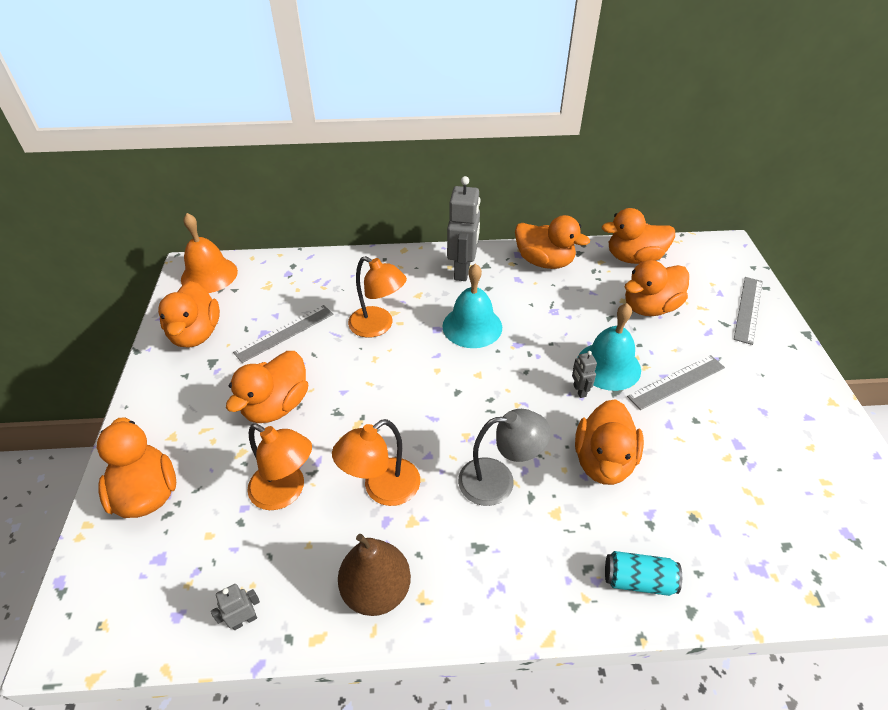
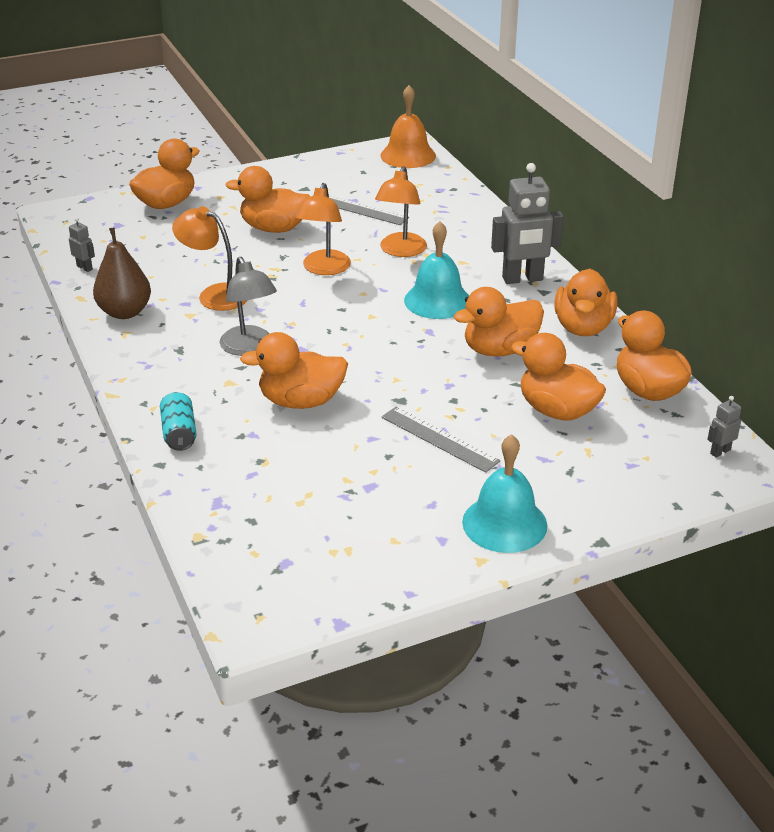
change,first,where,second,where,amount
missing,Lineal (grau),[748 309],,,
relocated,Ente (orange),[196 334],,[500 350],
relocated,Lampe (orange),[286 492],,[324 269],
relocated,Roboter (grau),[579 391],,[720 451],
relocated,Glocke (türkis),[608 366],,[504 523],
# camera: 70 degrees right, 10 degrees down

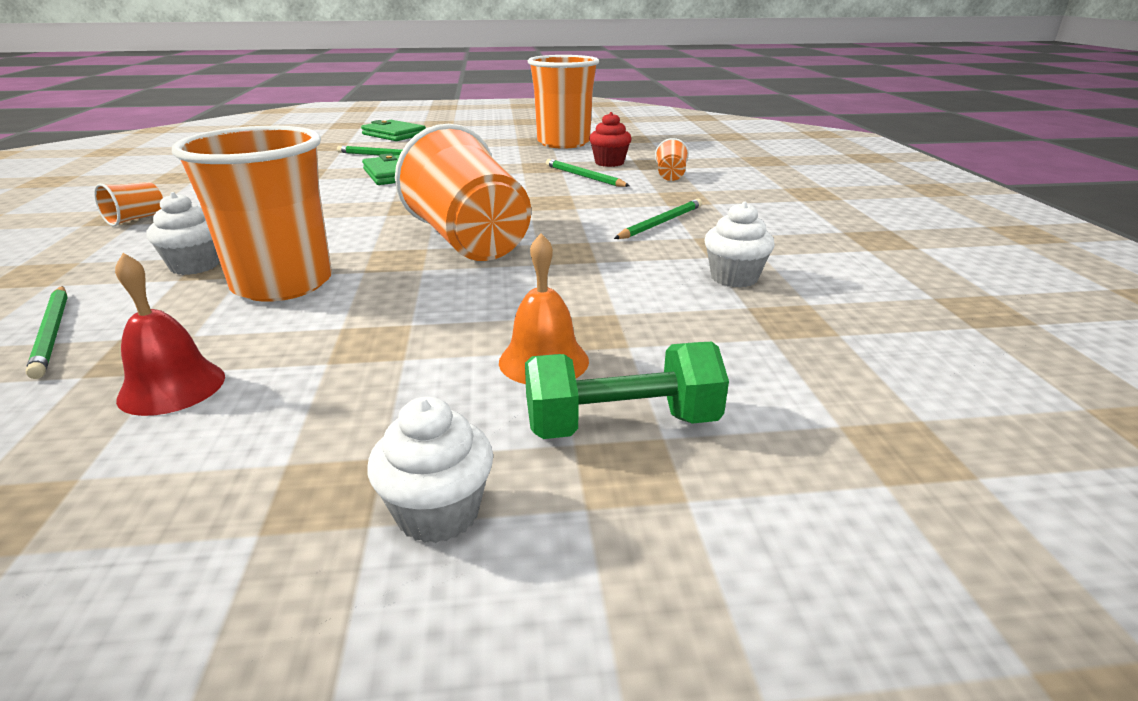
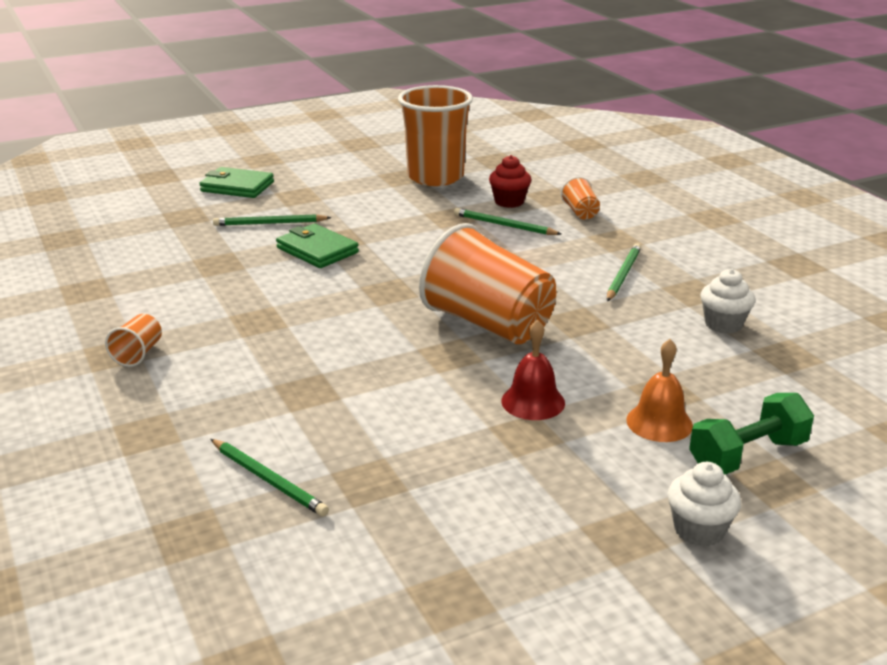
change,first,where,second,where,amount
missing,Muffin (weiß),[195 266],,,
missing,Becher (orange),[282 284],,,
relocated,Glocke (rot),[172 387],,[533 402],
# camera: 20 degrees left, 0 degrees up

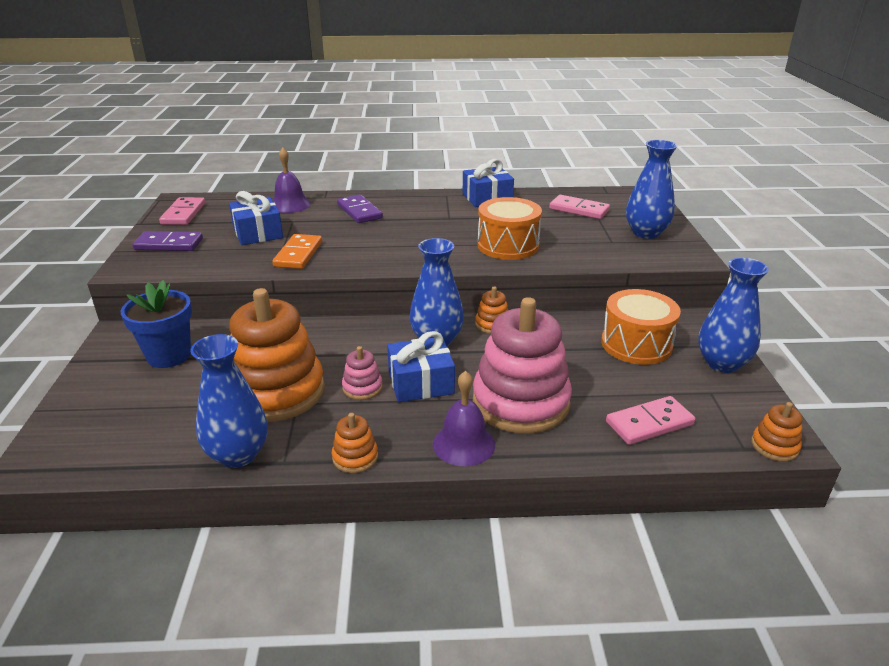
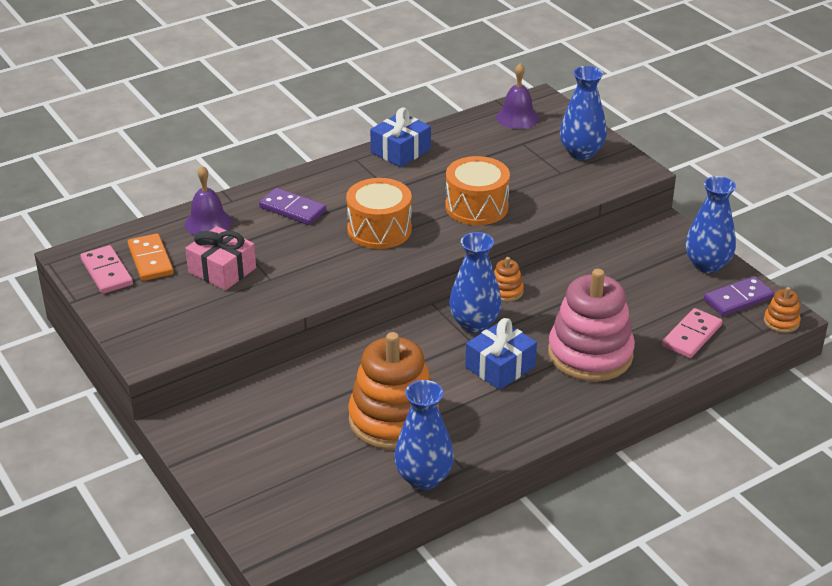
change,first,where,second,where,amount
missing,Blumentopf (blau),[169 355],,,
missing,Stapelspielzeug (orange),[355 457],,,
missing,Stapelspielzeug (rosa),[362 387],,,
missing,Dominostein (rosa),[579 210],,,
relocated,Dominostein (lila),[169 244],,[738 299],
relocated,Dominostein (orange),[298 254],,[150 260],
relocated,Glocke (lila),[463 444],,[517 117],
relocated,Trommel (orange),[636 344],,[379 229],
colour,Geschenk (blau),[258 233],Geschenk (rosa),[222 270],
# camera: 30 degrees left, 5 degrees up

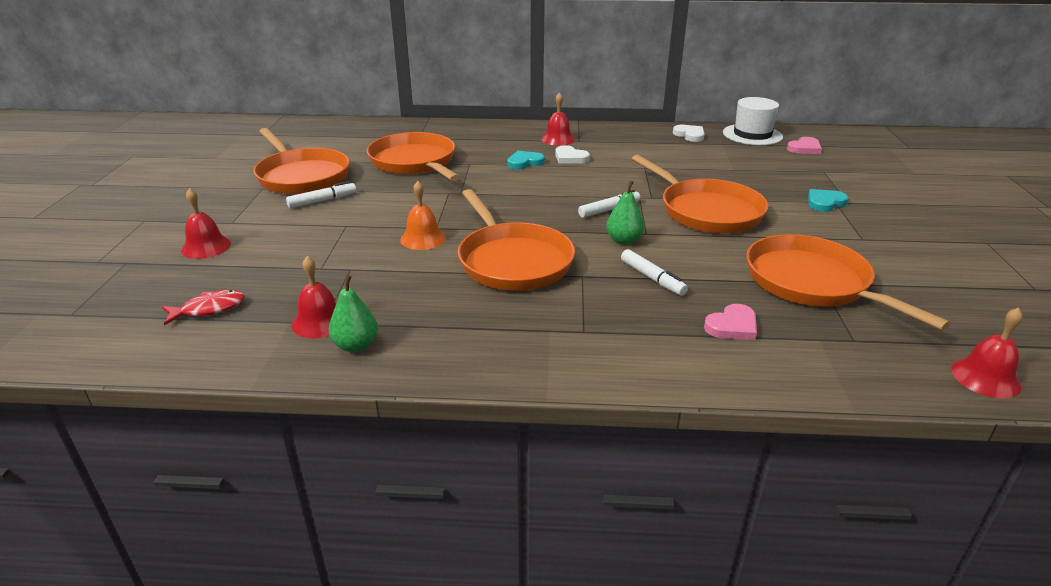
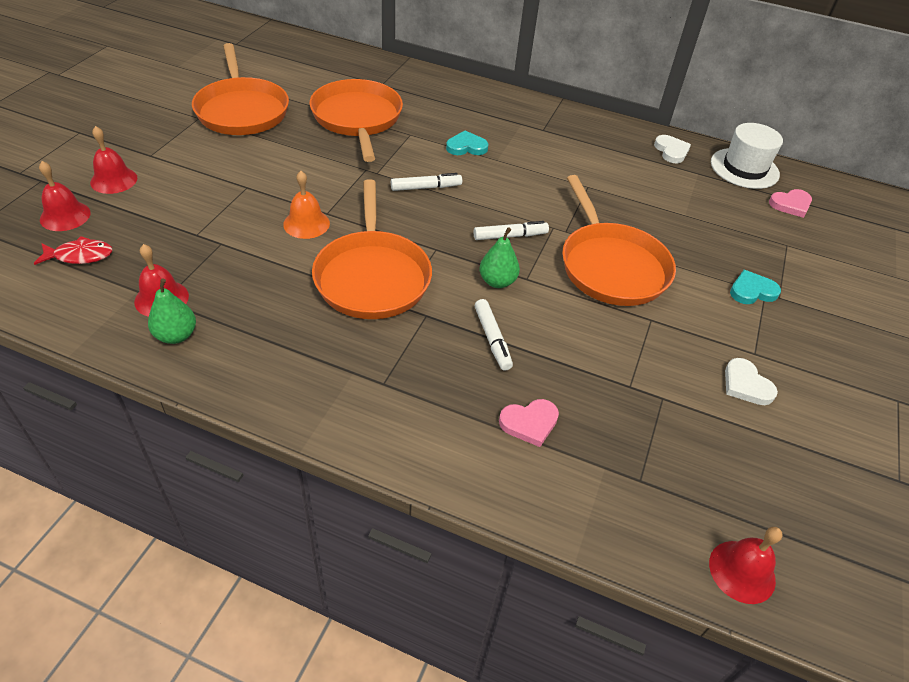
change,first,where,second,where,amount
missing,Pfanne (orange),[812 283],,,
relocated,Filzstift (weiß),[322 200],,[426 187],
relocated,Glocke (rot),[558 139],,[65 216],
relocated,Herz (weiß),[570 158],,[746 385],
# camera: 15 degrees right, 15 degrees up

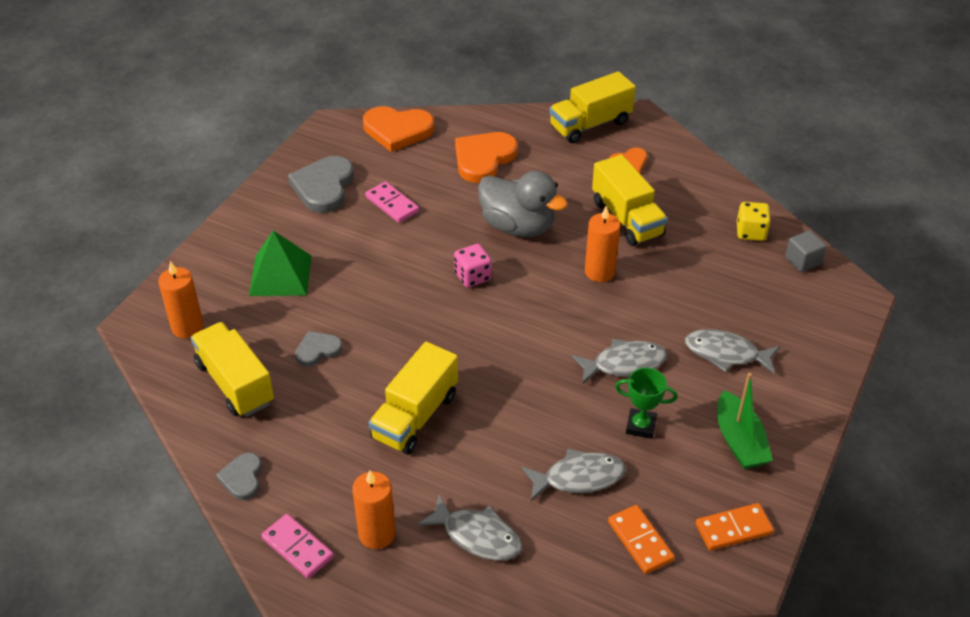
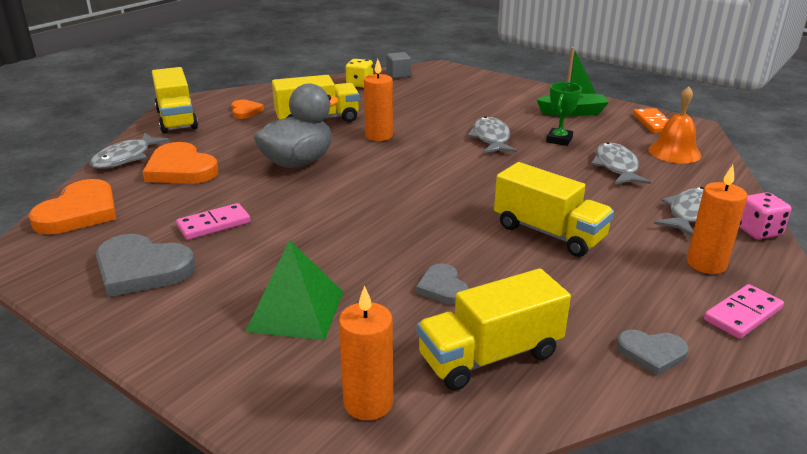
change,first,where,second,where,amount
relocated,Spielwürfel (rosa),[472 276],,[758 231],
relocated,Fisch (grau),[726 354],,[126 158],
exchanged,Dominostein (orange),[640 541],Glocke (orange),[674 152],
# camera: 80 degrees left, 15 degrees down

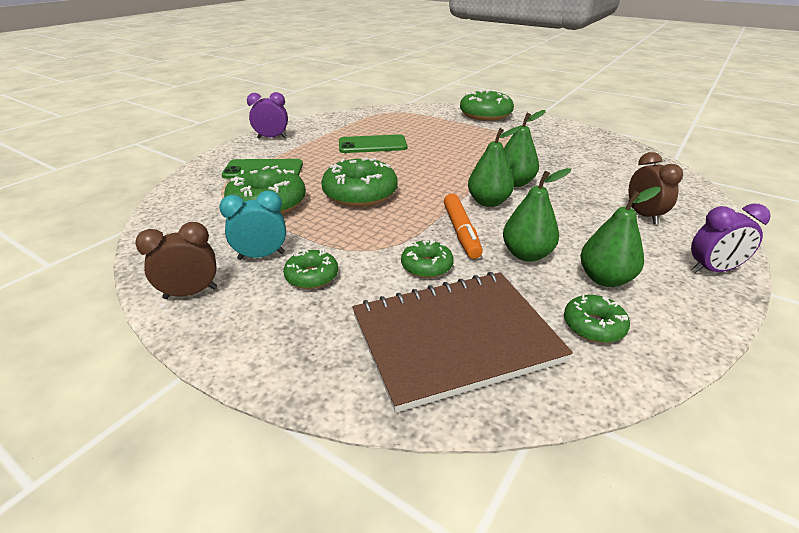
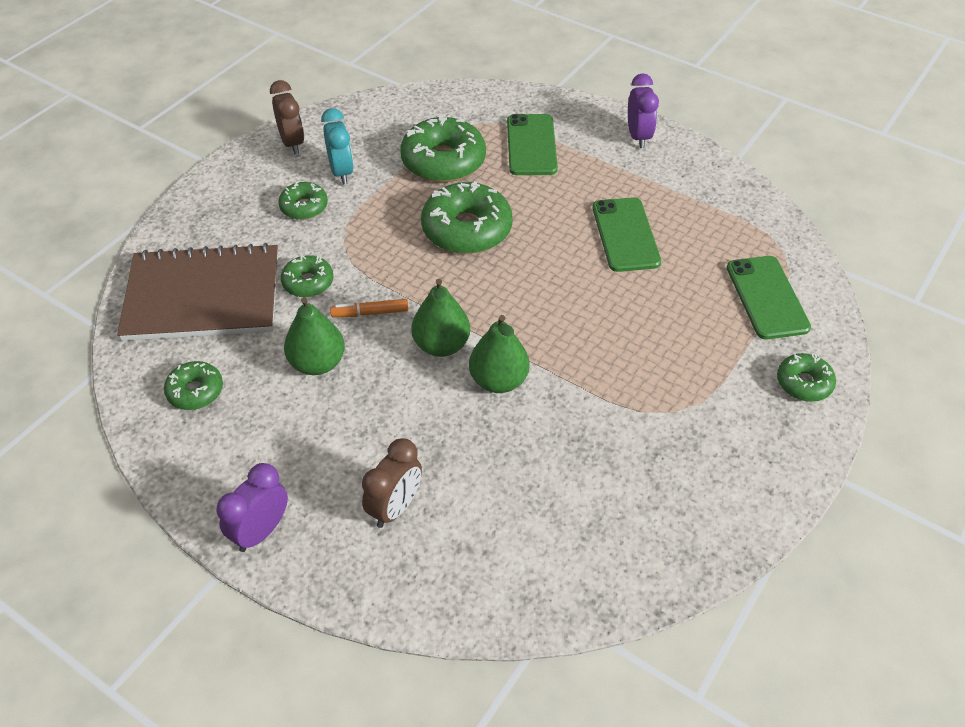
change,first,where,second,where,amount
missing,Birne (grün),[604 279],,,
appeared,,,Handy (grün),[767 297],
spun,Notizbuch (braun),[455 338],,[203 296],75 degrees counterclockwise
spun,Wecker (braun),[643 215],,[395 507],45 degrees counterclockwise
spun,Wecker (lila),[712 270],,[261 531],45 degrees clockwise
size,Filzstift (orange),[461 232],,[370 313],x0.65
size,Donut (grün),[485 115],,[804 383],x0.55
# camera: 90 degrees right, 15 degrees up

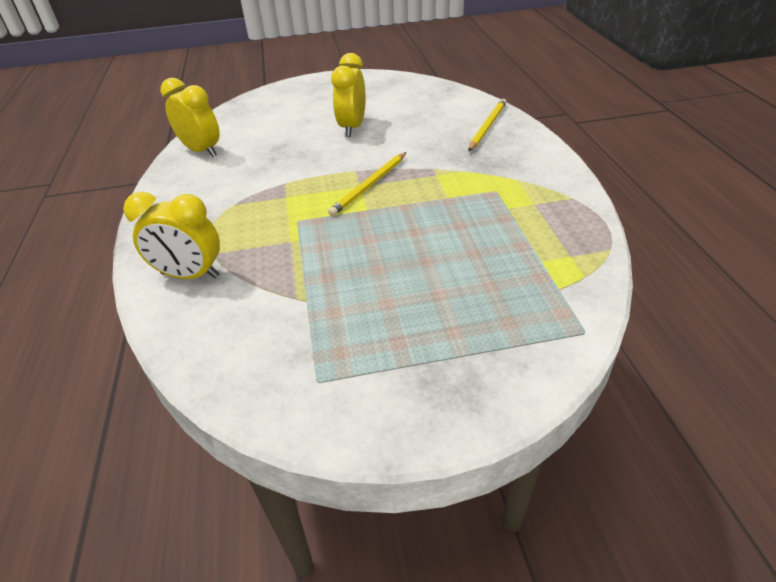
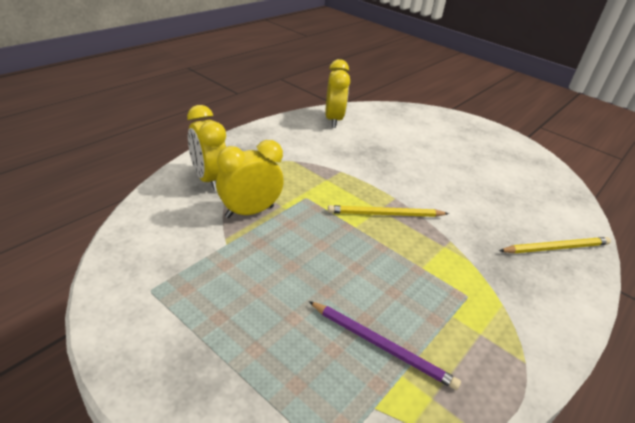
change,first,where,second,where,amount
appeared,,,Bleistift (lila),[381 346],
relocated,Wecker (gelb),[352 128],,[249 212],
# camera: 45 degrees right, 5 degrees down

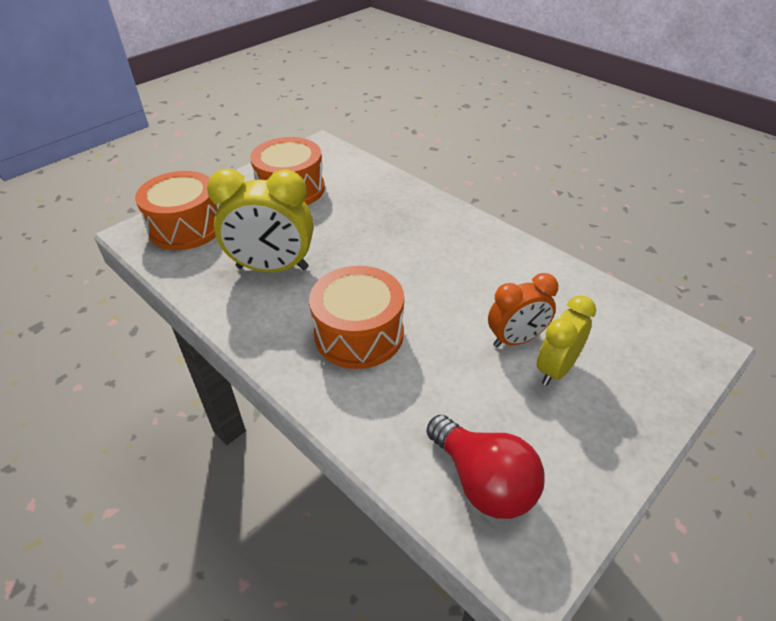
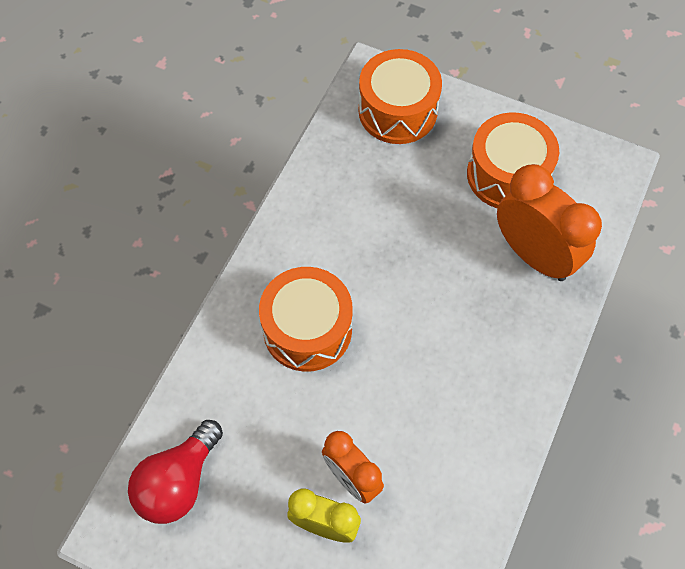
change,first,where,second,where,amount
missing,Wecker (gelb),[272 268],,,
appeared,,,Wecker (orange),[534 255],
# camera: 70 degrees right, 20 degrees up

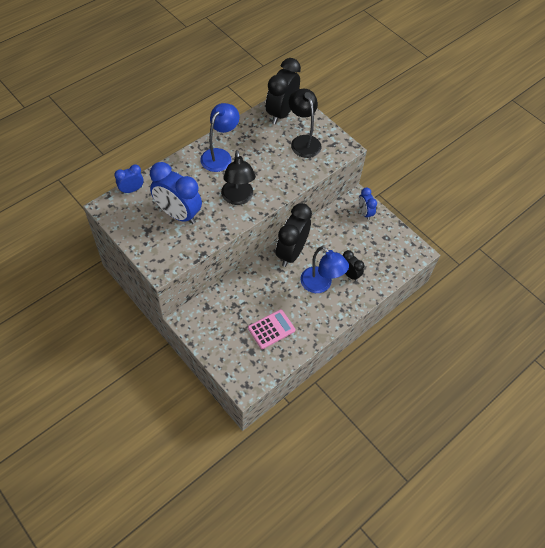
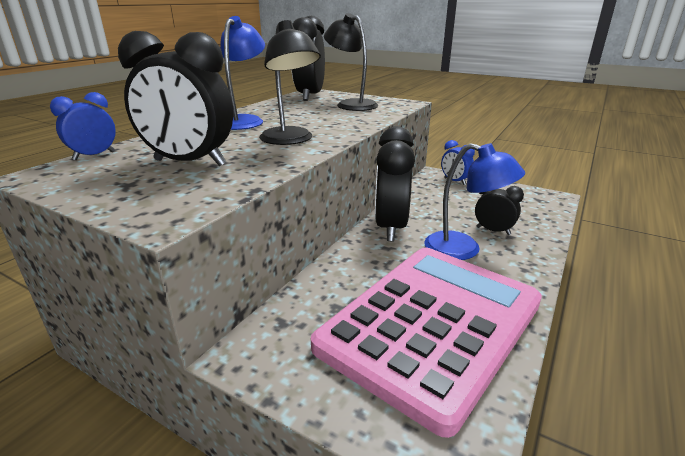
change,first,where,second,where,amount
colour,Wecker (blau),[178 214],Wecker (schwarz),[189 163],
size,Taschenrechner (rosa),[271 329],,[431 324],x2.43
# camera: 15 degrees left, 30 degrees down

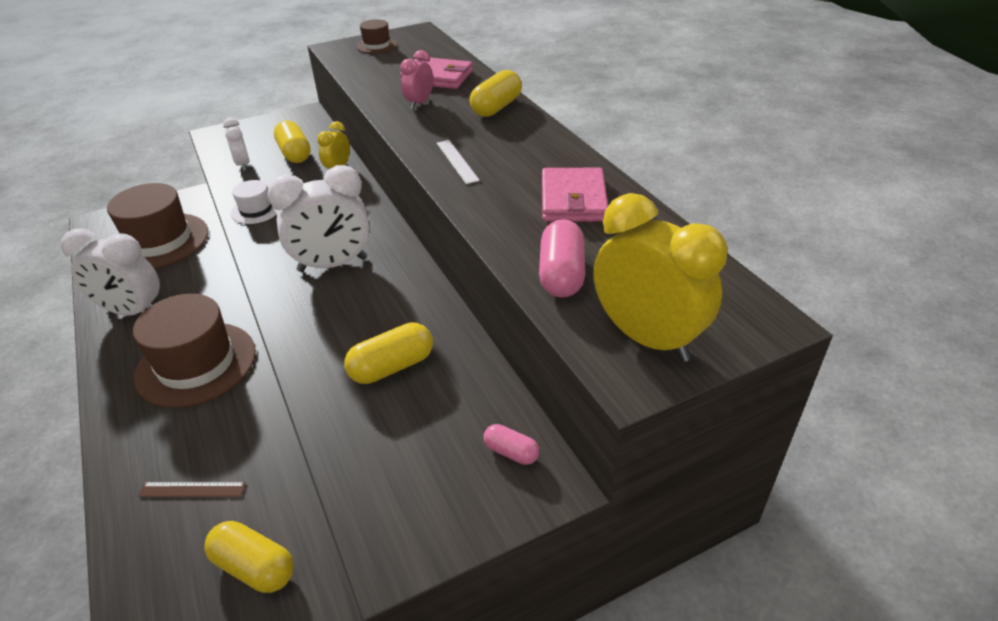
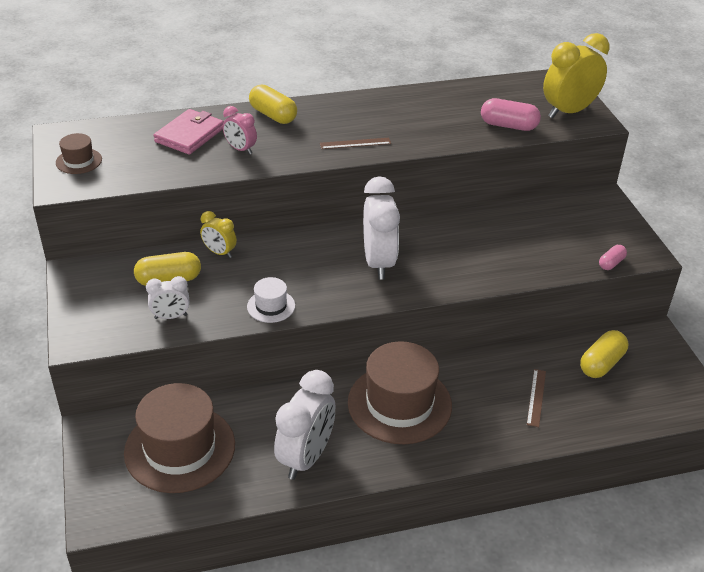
change,first,where,second,where,amount
missing,Kapsel (gelb),[392 367],,,
missing,Geldbörse (rosa),[573 199],,,
relocated,Kapsel (rosa),[511 452],,[611 263],
colour,Lineal (weiß),[457 161],Lineal (braun),[355 143],
# camera: 80 degrees left, 0 degrees up

